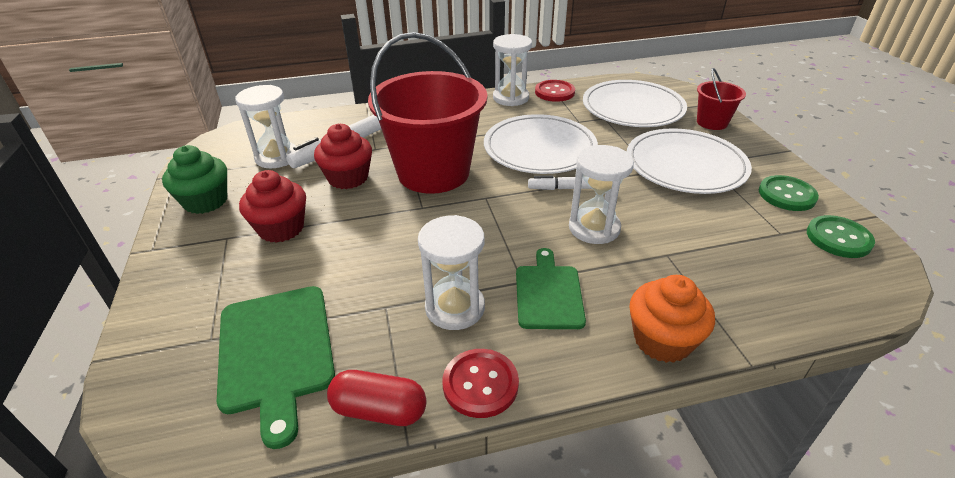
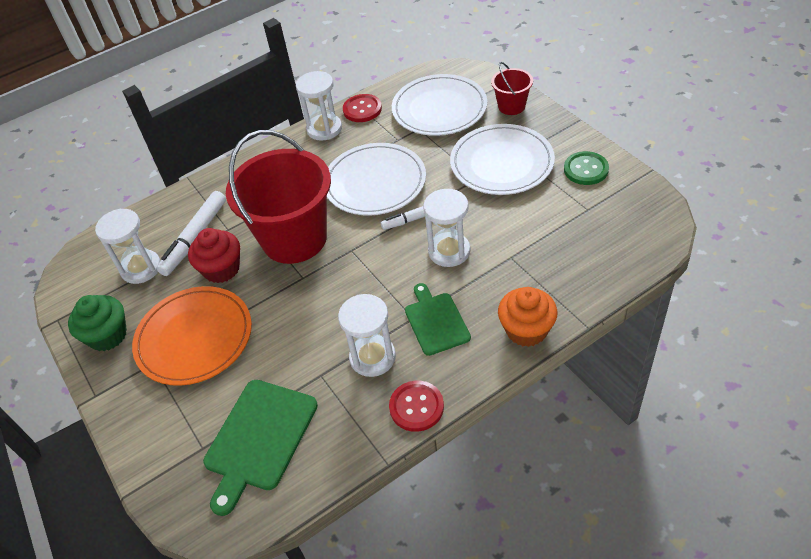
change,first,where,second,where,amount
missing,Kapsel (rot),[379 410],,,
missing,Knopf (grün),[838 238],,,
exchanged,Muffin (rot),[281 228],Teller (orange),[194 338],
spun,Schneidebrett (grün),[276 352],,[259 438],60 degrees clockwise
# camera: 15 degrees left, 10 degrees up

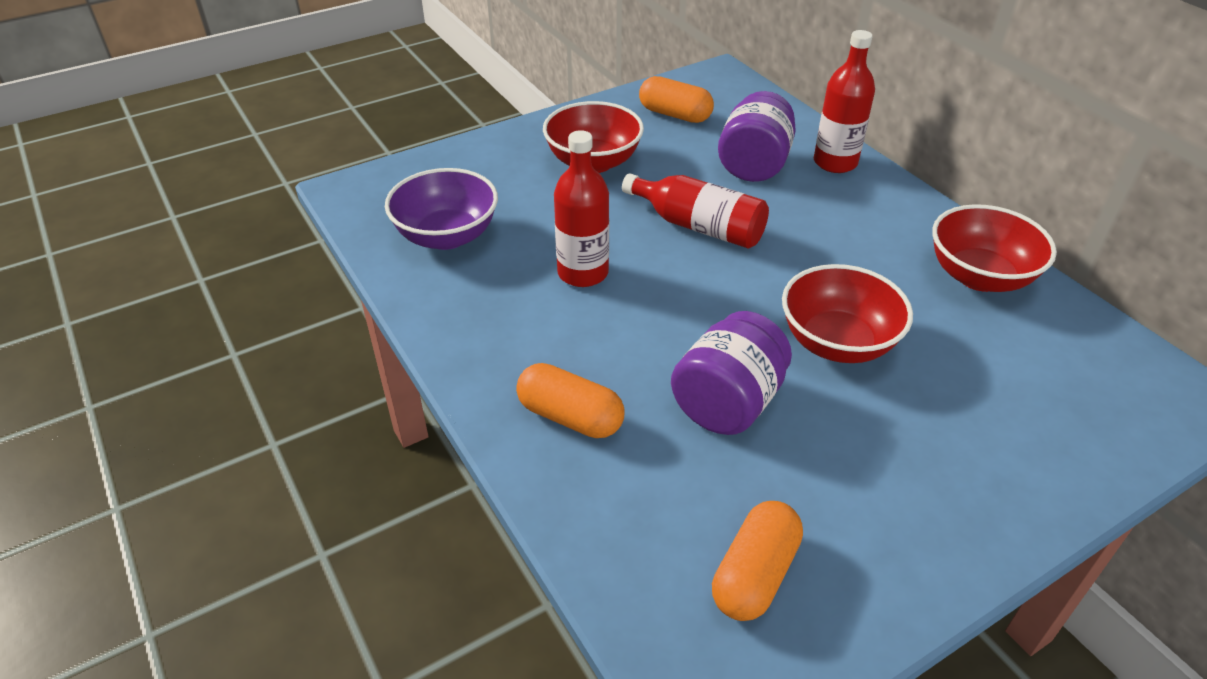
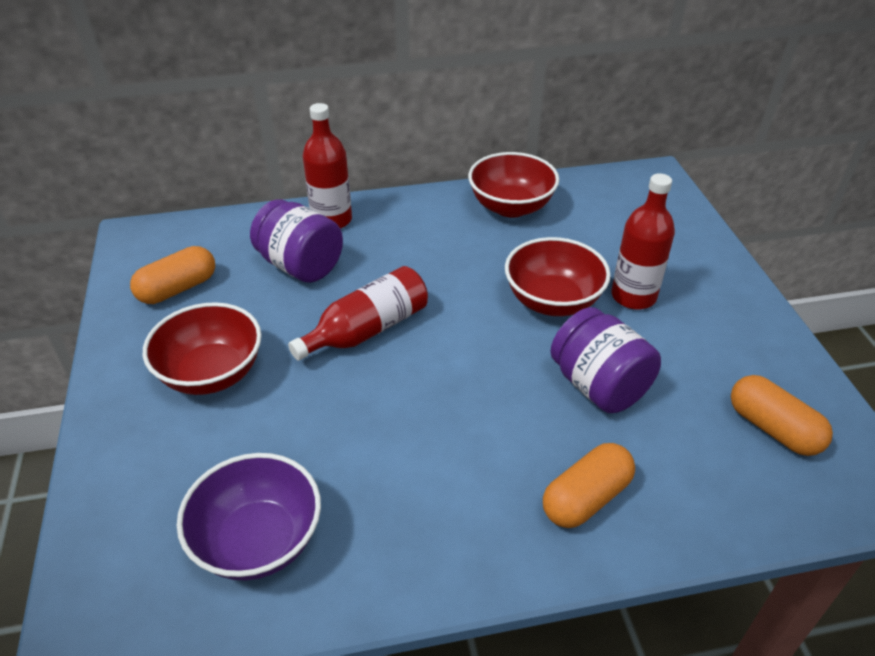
change,first,where,second,where,amount
relocated,Flasche (rot),[583 273],,[633 296],
# camera: 70 degrees left, 0 degrees up

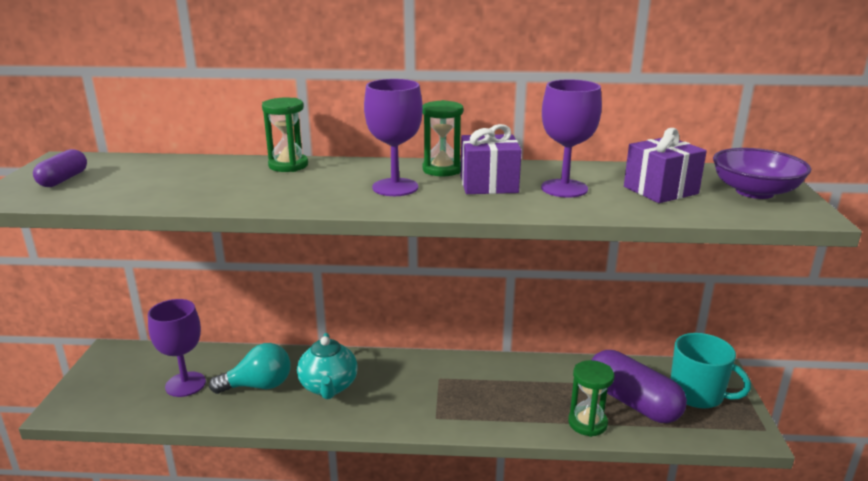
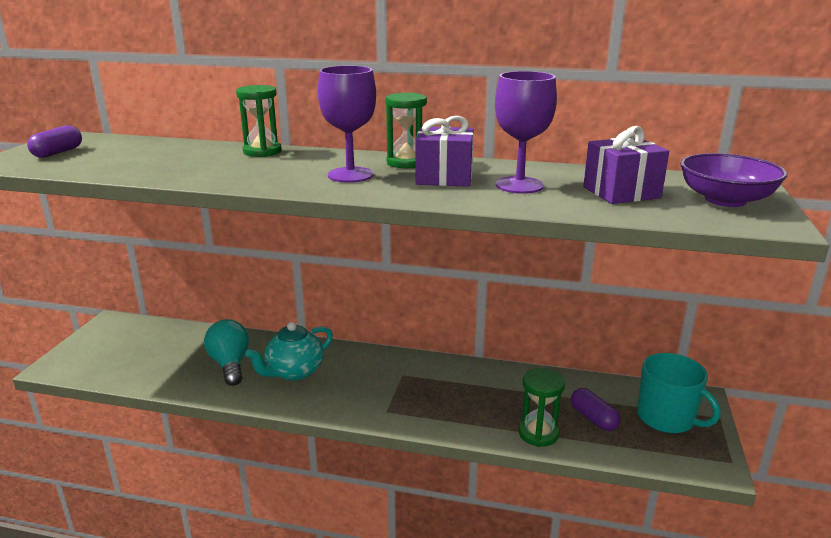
change,first,where,second,where,amount
missing,Kelch (lila),[185 384],,,
spun,Glühbirne (türkis),[258 386],,[230 364],105 degrees counterclockwise
spun,Teekanne (türkis),[328 387],,[294 372],45 degrees clockwise
size,Kapsel (lila),[633 402],,[593 418],x0.54
# camera: 10 degrees right, 0 degrees up

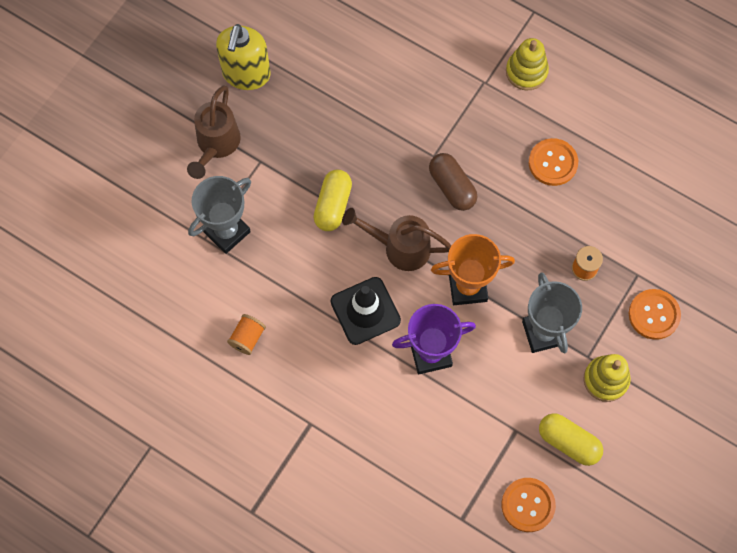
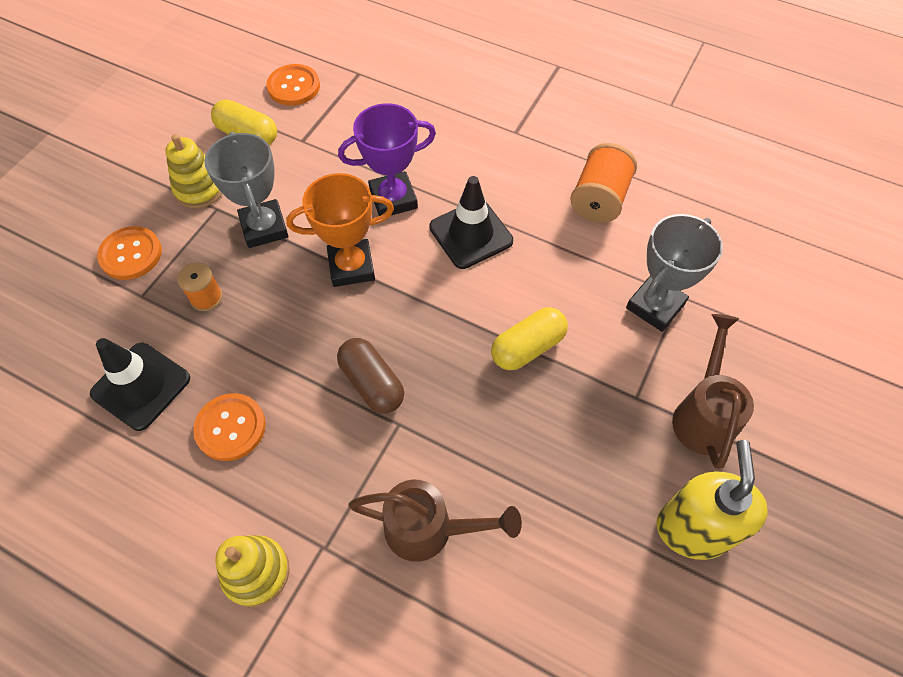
change,first,where,second,where,amount
appeared,,,Leitkegel (schwarz),[141 386],
relocated,Gießkanne (braun),[400 247],,[429 529],
spun,Kapsel (gelb),[333 205],,[528 347],45 degrees clockwise
size,Garnrolle (orange),[247 338],,[599 199],x1.66
# camera: 175 degrees right, 10 degrees down

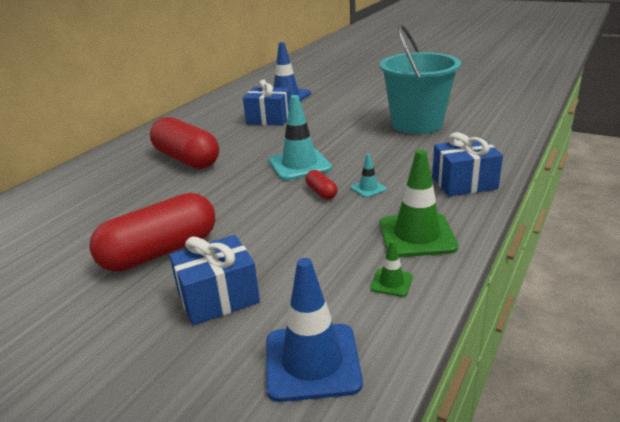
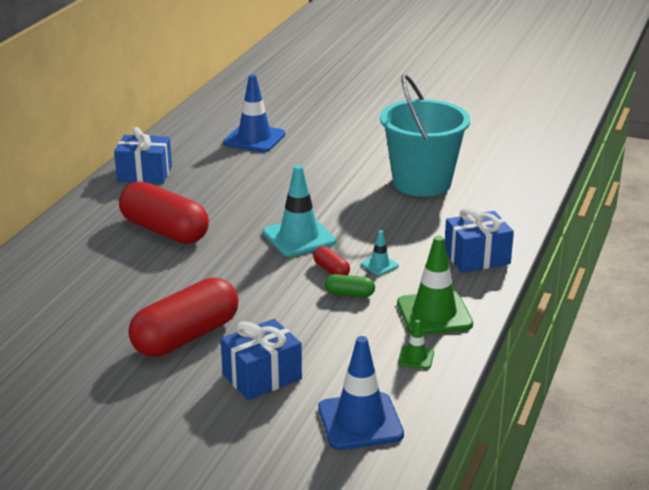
change,first,where,second,where,amount
appeared,,,Kapsel (grün),[349 294],
relocated,Geschenk (blau),[269 119],,[144 174],
# camera: 10 degrees left, 0 degrees up

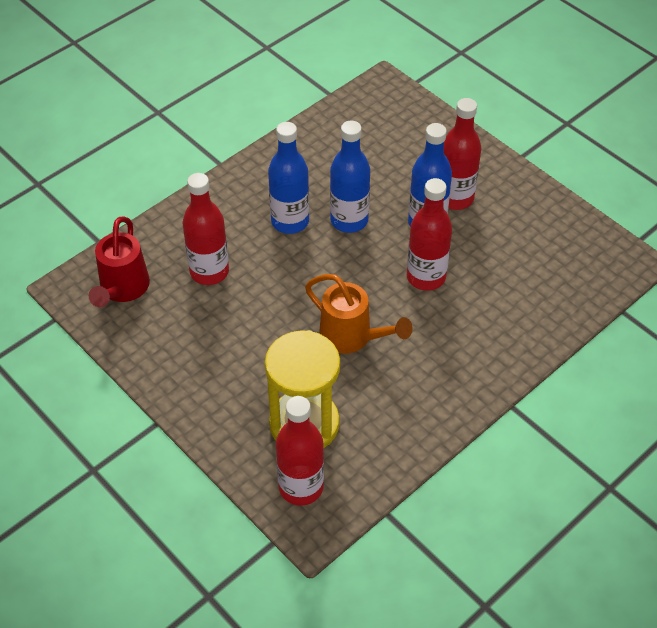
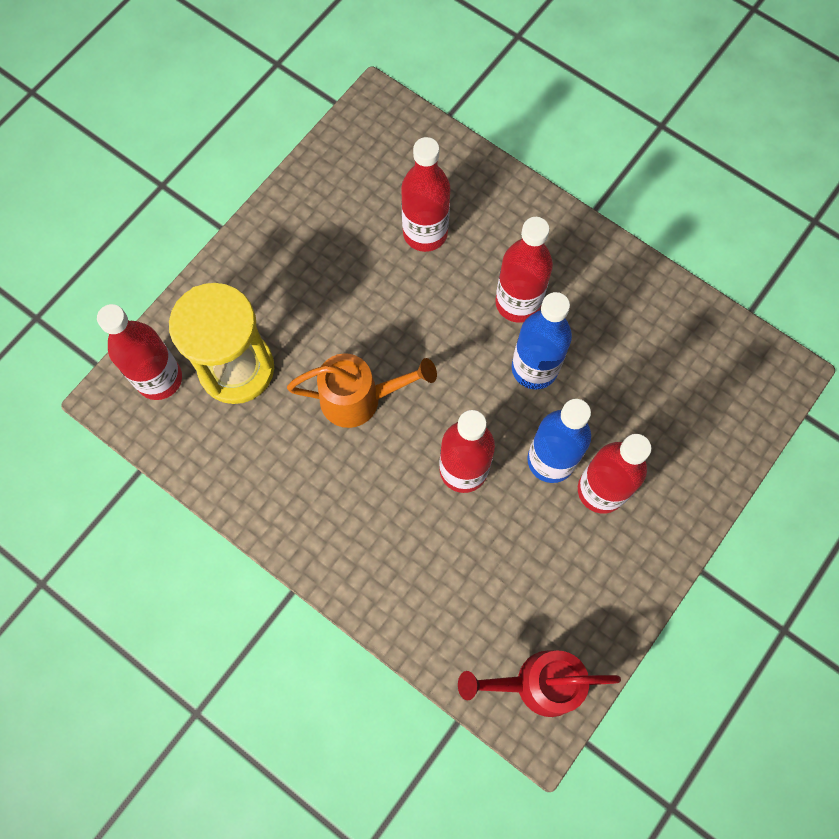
change,first,where,second,where,amount
relocated,Gießkanne (rot),[122 289],,[538 683],
colour,Flasche (blau),[290 221],Flasche (rot),[518 303],
spun,Gießkanne (orange),[352 337],,[359 399],120 degrees counterclockwise
# camera: 80 degrees right, 20 degrees up

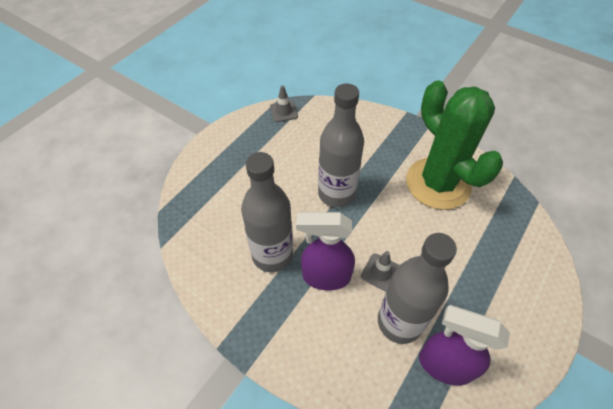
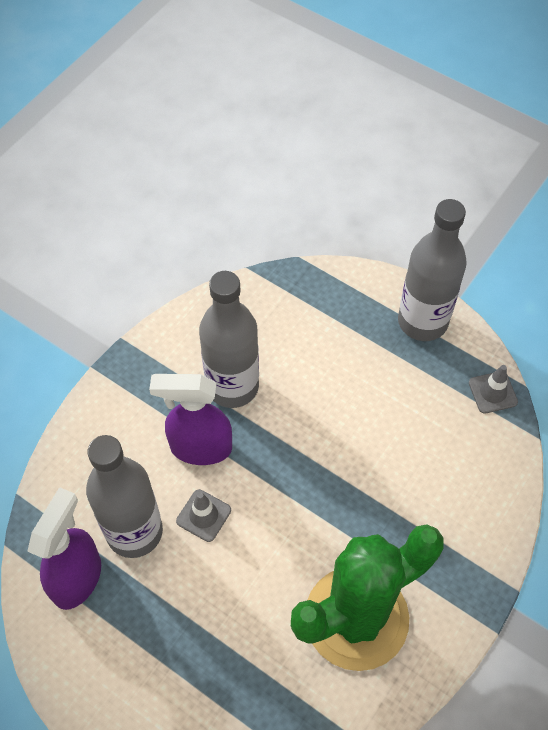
change,first,where,second,where,amount
relocated,Flasche (grau),[336 194],,[422 321],
spun,Sprühflasche (lila),[325 276],,[200 448],90 degrees counterclockwise
# camera: 90 degrees right, 5 degrees up

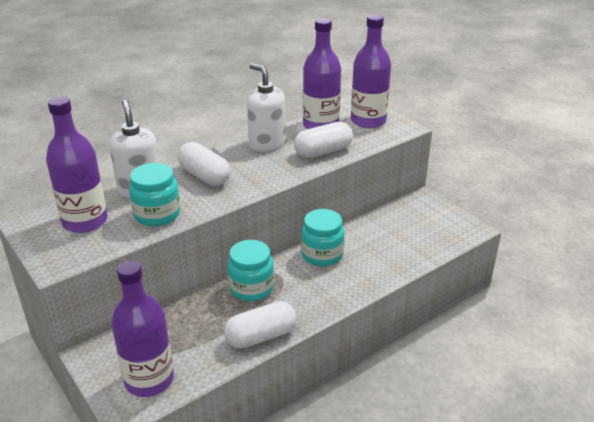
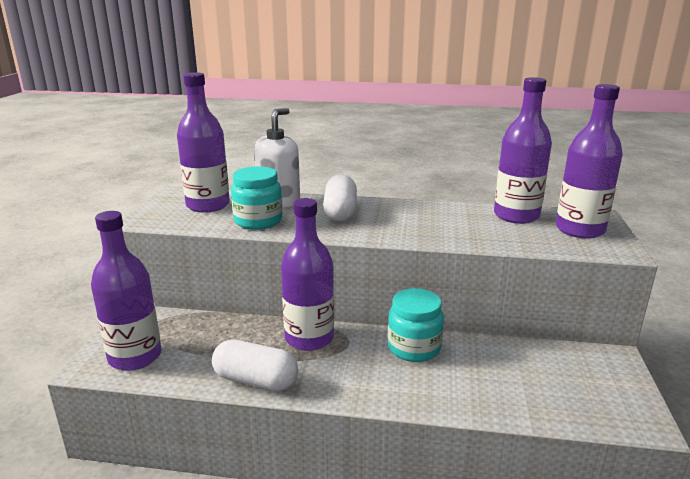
change,first,where,second,where,amount
missing,Seifenspender (weiß),[266 144],,,
missing,Kapsel (weiß),[323 152],,,
exchanged,Einmachglas (türkis),[251 288],Flasche (lila),[309 338],
# camera: 45 degrees right, 10 degrees down

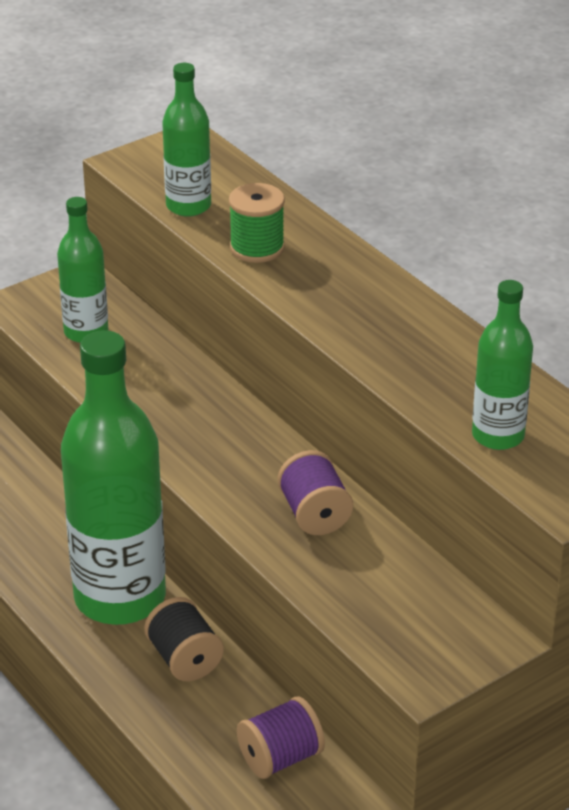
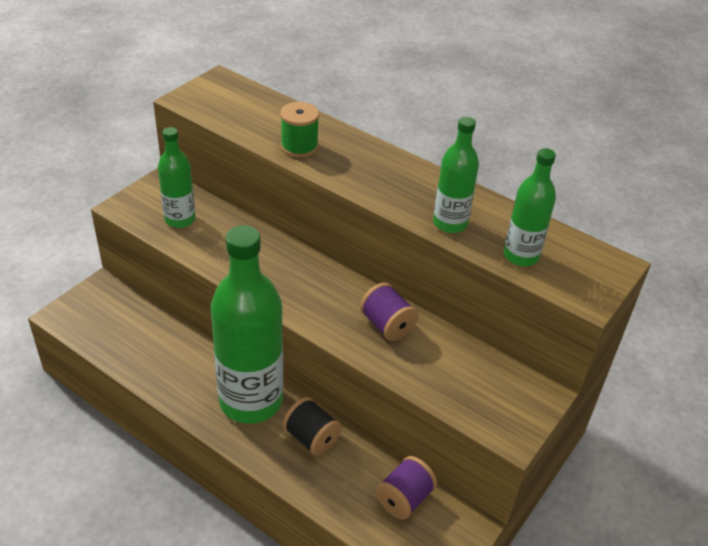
change,first,where,second,where,amount
relocated,Flasche (grün),[188 206],,[450 223],
# camera: 20 degrees left, 5 degrees up

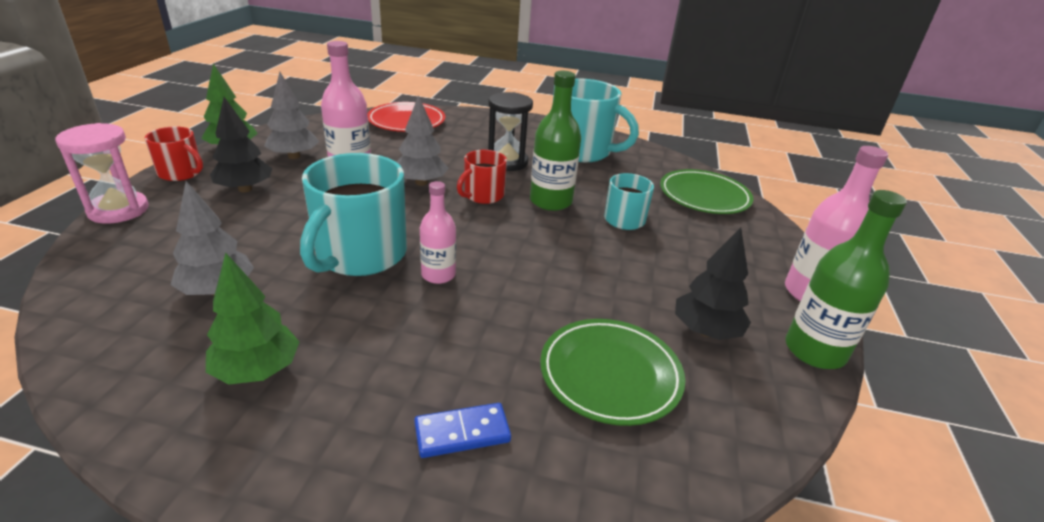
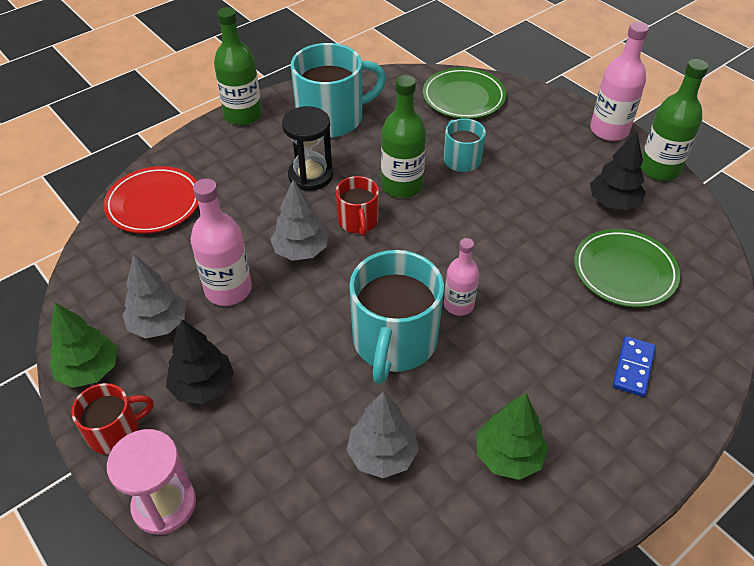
change,first,where,second,where,amount
appeared,,,Flasche (grün),[243 115],
spun,Tasse (türkis),[360 254],,[394 341],45 degrees clockwise
# camera: 50 degrees left, 15 degrees up

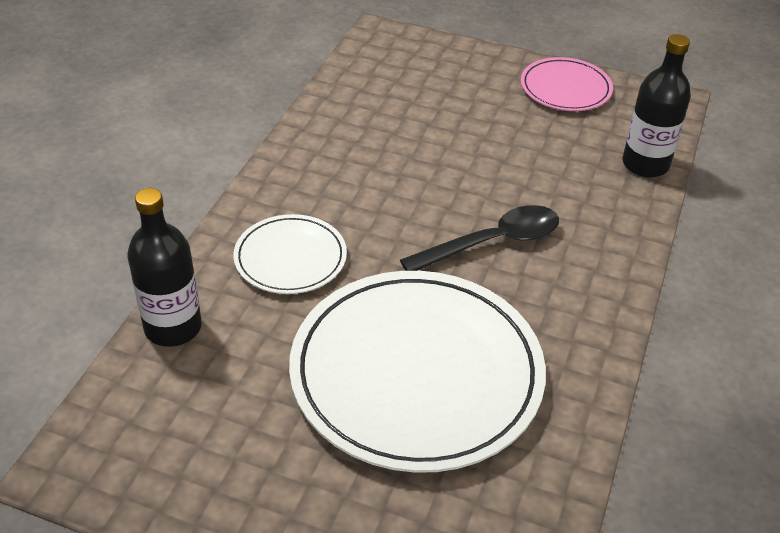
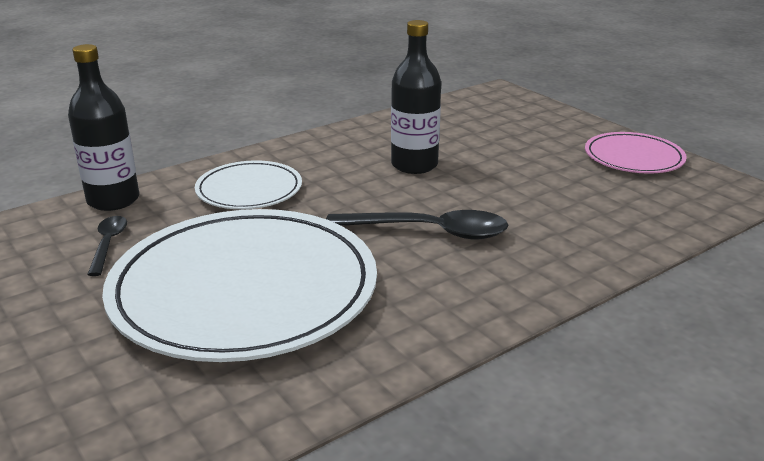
change,first,where,second,where,amount
appeared,,,Löffel (schwarz),[108 244],
relocated,Flasche (schwarz),[645 164],,[414 165],
# camera: 35 degrees right, 15 degrees down

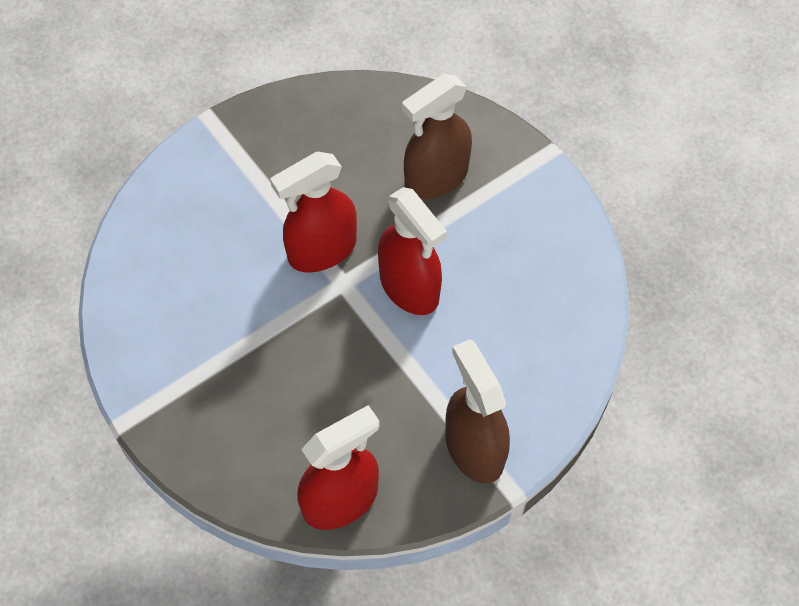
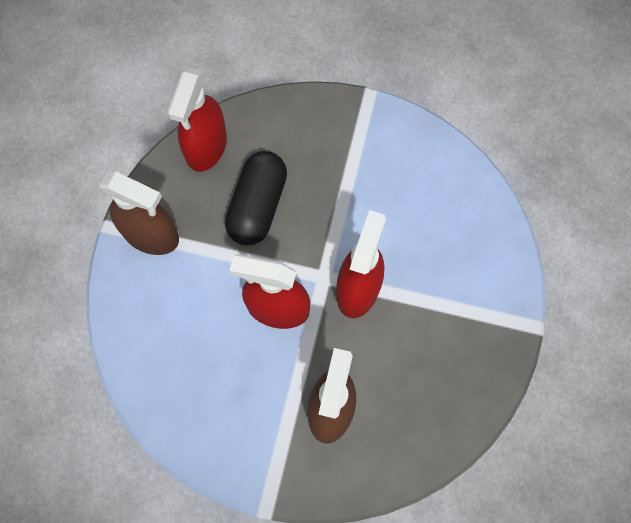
change,first,where,second,where,amount
appeared,,,Kapsel (schwarz),[257 206],
# camera: 140 degrees right, 10 degrees up

